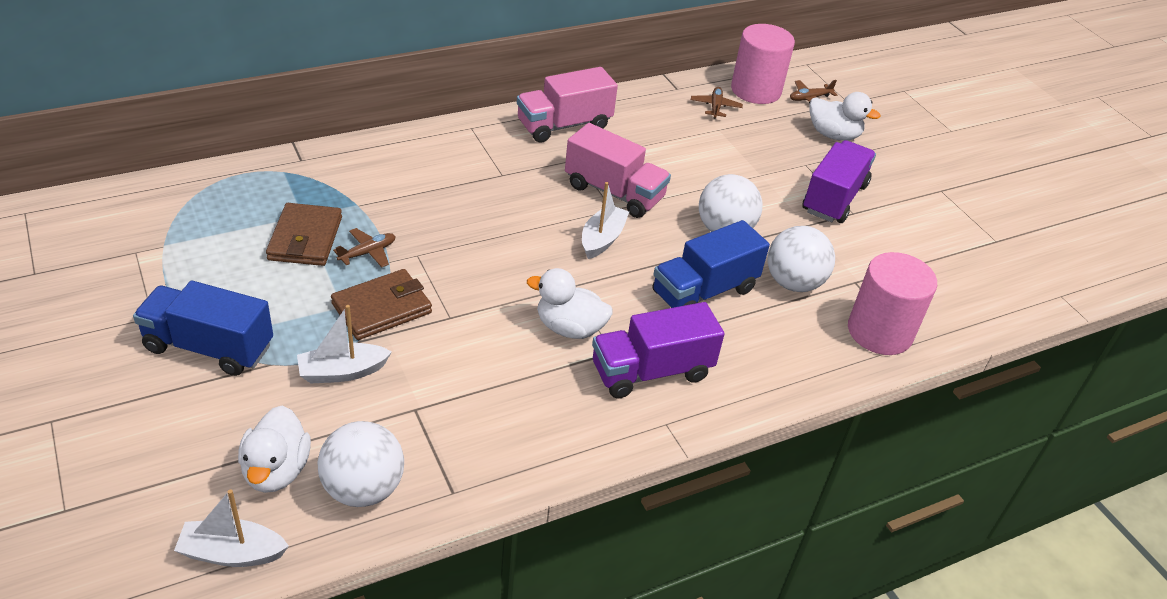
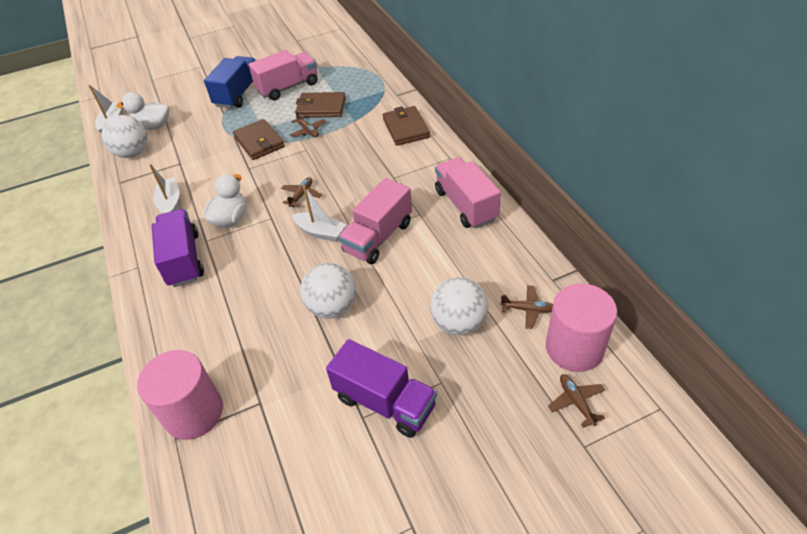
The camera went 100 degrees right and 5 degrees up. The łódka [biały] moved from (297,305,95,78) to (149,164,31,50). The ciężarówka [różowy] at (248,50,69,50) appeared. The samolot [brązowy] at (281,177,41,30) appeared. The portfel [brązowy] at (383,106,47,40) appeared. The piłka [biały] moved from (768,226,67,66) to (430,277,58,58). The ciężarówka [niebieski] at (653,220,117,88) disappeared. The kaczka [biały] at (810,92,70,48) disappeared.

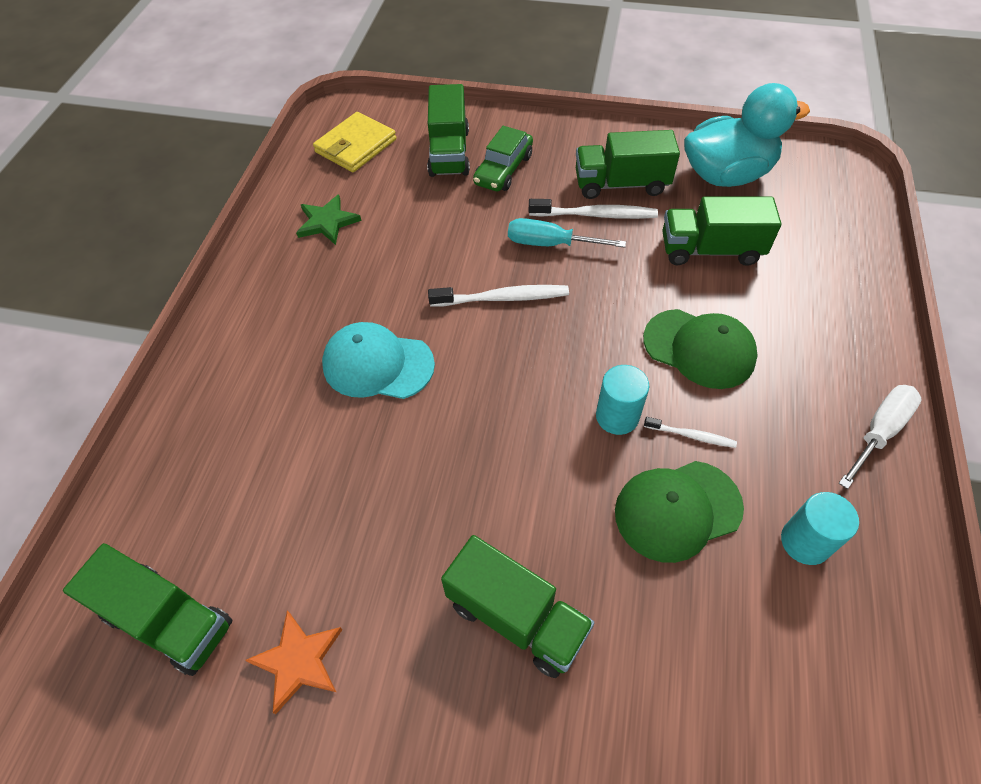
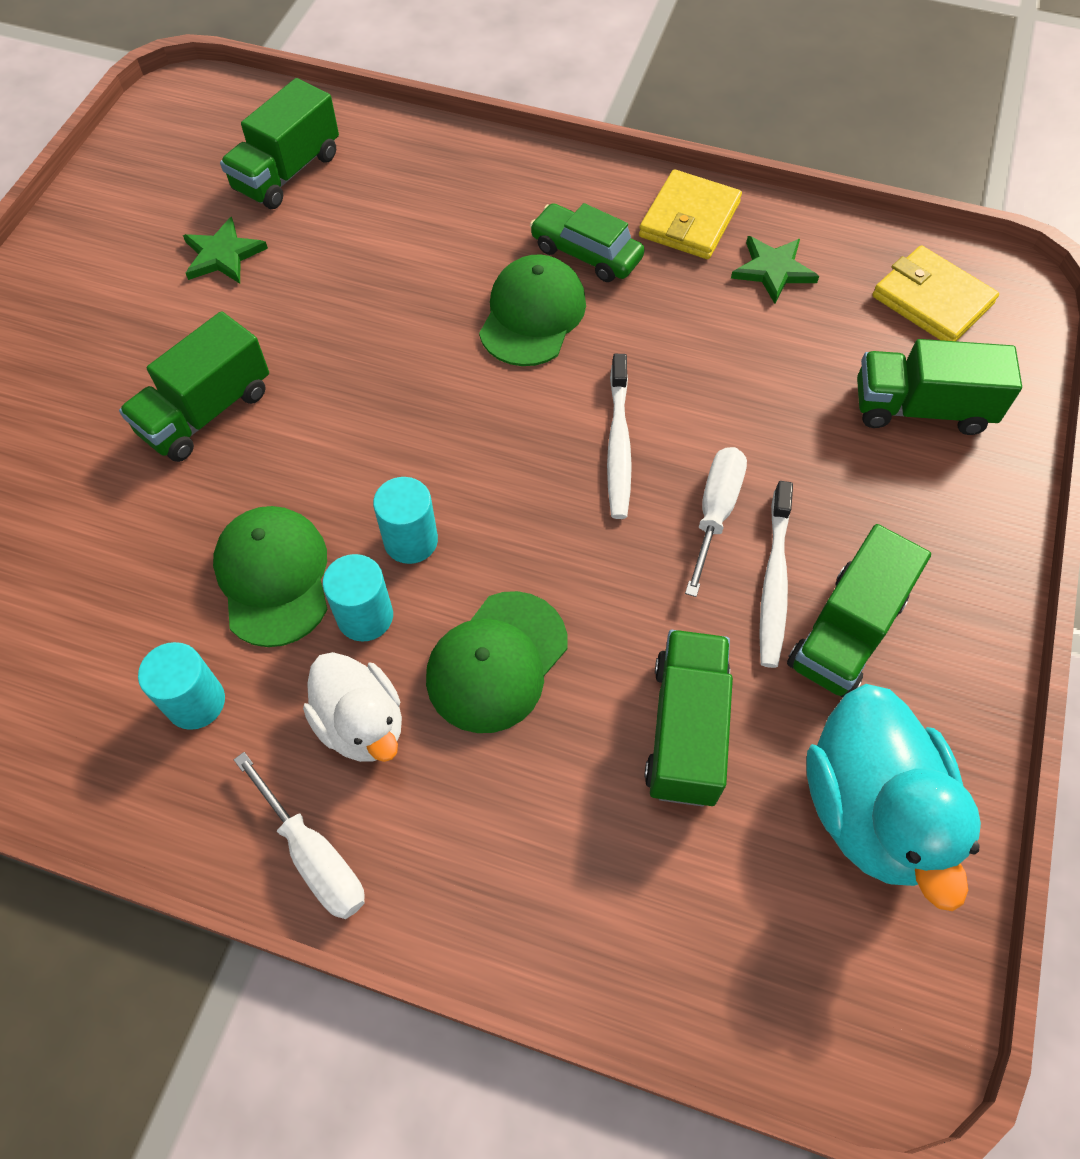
The camera went 95 degrees right and 5 degrees up. The gwiazda [pomarańczowy] at (245,610,97,104) became the gwiazda [zielony] at (183,217,85,67). The kaczka [biały] at (303,652,99,110) appeared. The szczoteczka do zębów [biały] at (644,417,93,31) was replaced by the walec [turkusowy] at (322,554,71,87). The czapka [turkusowy] at (322,322,113,77) became the czapka [zielony] at (479,254,107,112). The samochód [zielony] moved from (473,126,60,65) to (530,203,114,79). The portfel [żółty] at (639,169,103,90) appeared. The śrubokręt [turkusowy] at (508,218,118,30) became the śrubokręt [biały] at (685,447,62,150). The ciężarówka [zielony] at (576,130,104,69) turned 150 degrees counterclockwise.

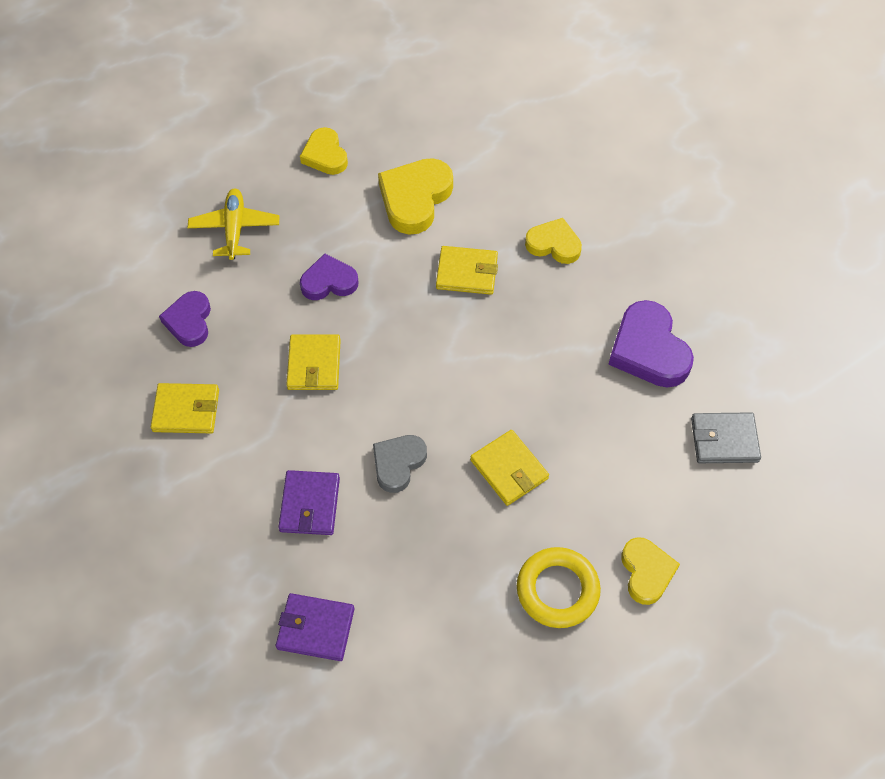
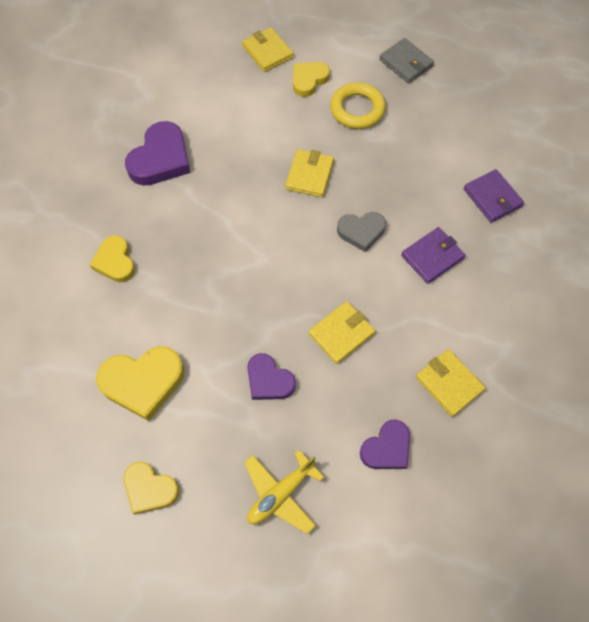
The camera went 130 degrees left and 5 degrees up. The serce [żółty] at (300,127,48,48) turned 90 degrees clockwise. The portfel [żółty] moved from (436,246,62,49) to (242,27,52,45). The portfel [szary] moved from (691,412,70,51) to (379,38,55,46).

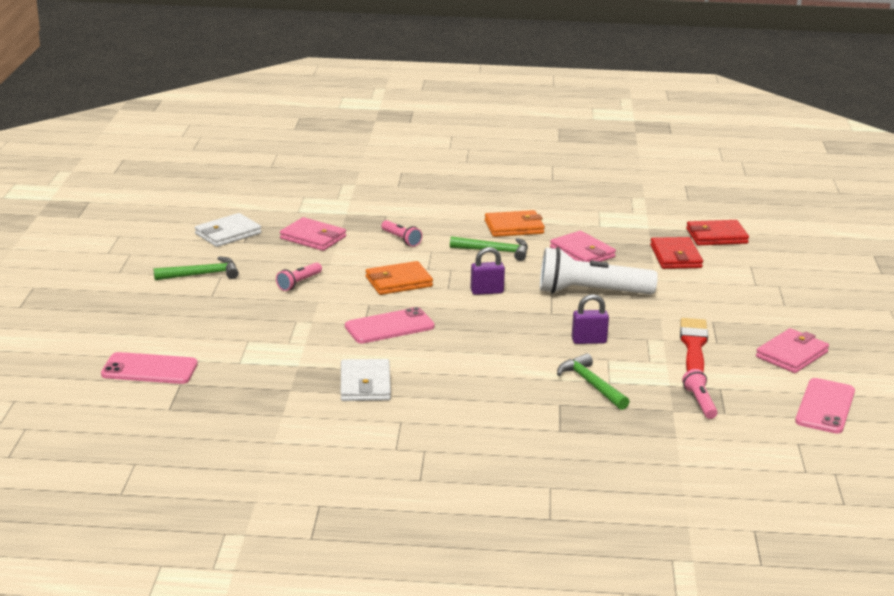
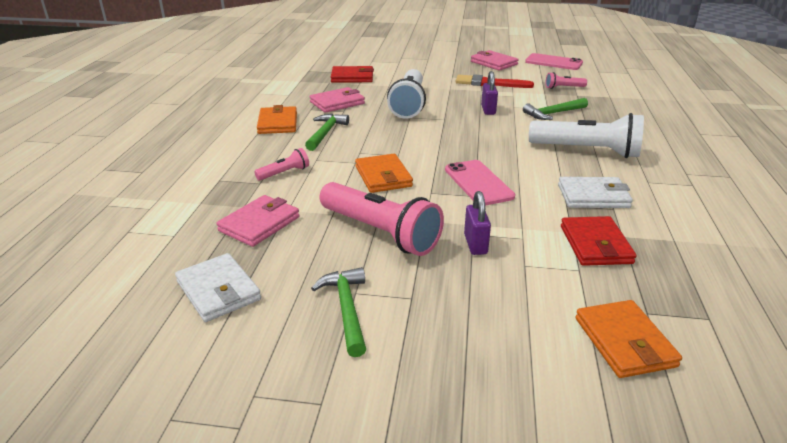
The camera went 85 degrees left and 5 degrees up. The latarka [różowy] at (276,262,46,29) changed to 2.14 times the size. The kłódka [fioletowy] moved from (470,247,35,48) to (464,191,27,64). The latarka [biały] at (529,113,115,45) appeared. The portfel [czerwony] moved from (686,220,63,25) to (561,216,76,50). The telefon [różowy] at (101,352,97,32) was replaced by the portfel [pomarańczowy] at (576,300,106,78).

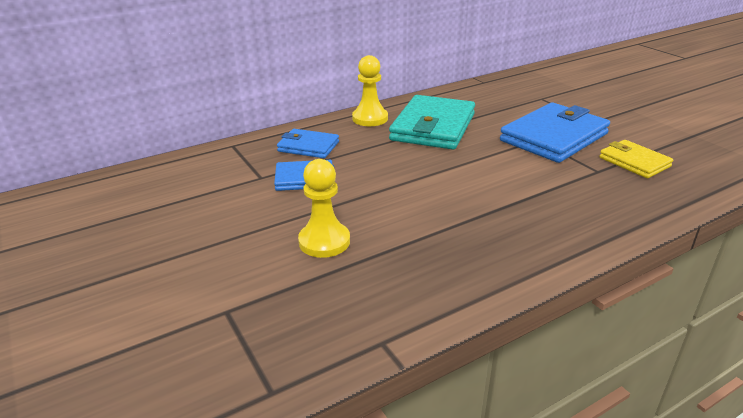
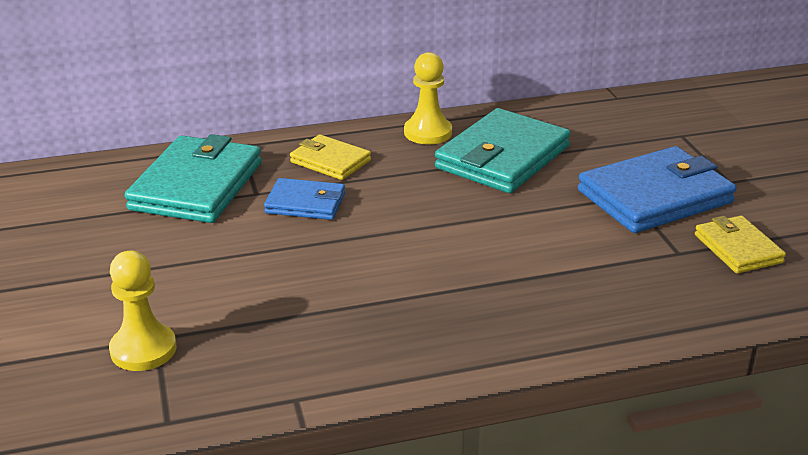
The camera went 15 degrees right and 0 degrees up. The pionek [żółty] moved from (298,159,52,99) to (109,251,67,120). The portfel [turkusowy] at (125,134,137,89) appeared. The portfel [niebieski] at (277,129,62,29) became the portfel [żółty] at (290,134,81,46).

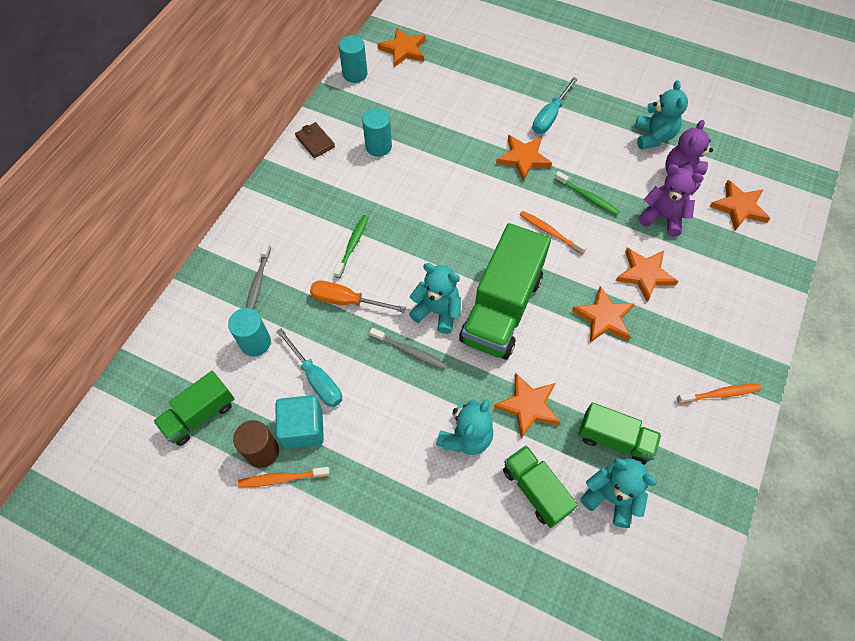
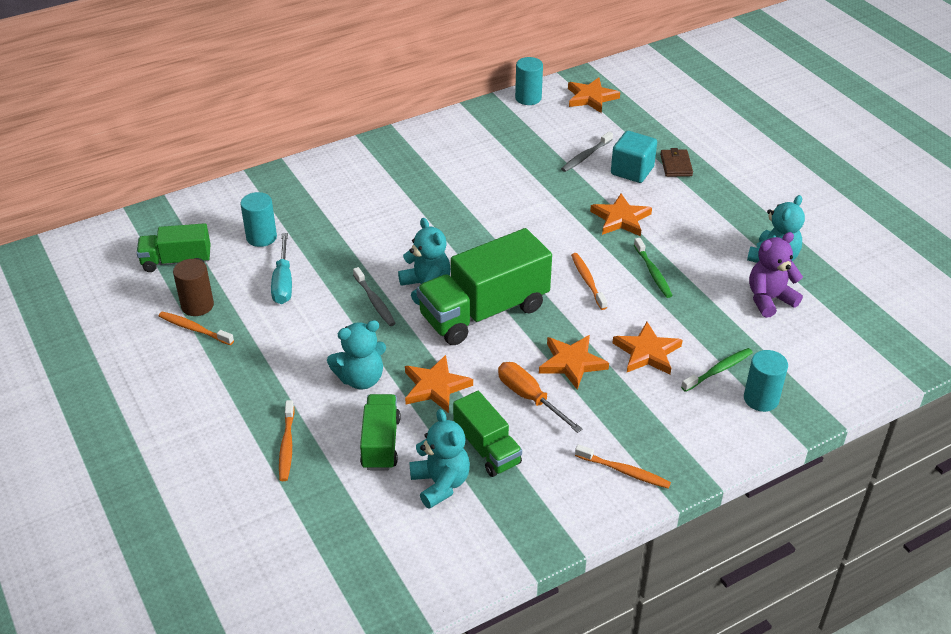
The camera went 35 degrees right and 20 degrees down. The szczoteczka do zębów [pomarańczowy] at (279,400,16,81) appeared. The śrubokręt [pomarańczowy] moved from (310,280,96,33) to (498,362,85,71). The szczoteczka do zębów [szary] moved from (246,242,25,67) to (561,132,52,40). The sześcian [turkusowy] moved from (276,395,48,54) to (611,131,46,52). The portfel [brązowy] moved from (295,122,40,36) to (660,148,33,29). The szczoteczka do zębów [zielony] moved from (333,215,36,63) to (681,348,72,44). The walec [turkusowy] moved from (362,108,30,49) to (744,350,44,62). The śrubokręt [turkusowy] at (532,77,46,57) disappeared. The miś [fioletowy] at (639,164,65,73) disappeared. The gwiazda [pomarańczowy] at (709,180,61,50) disappeared.

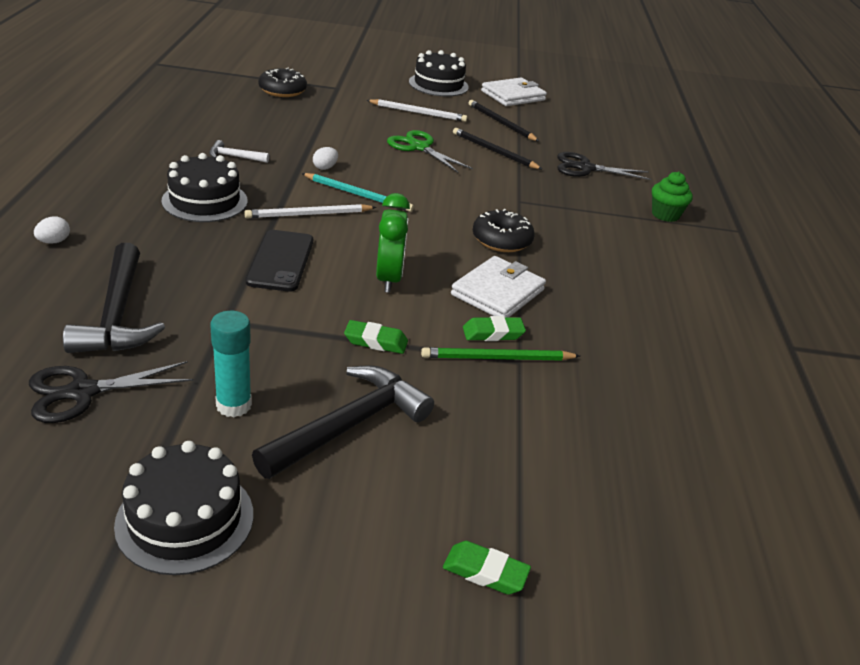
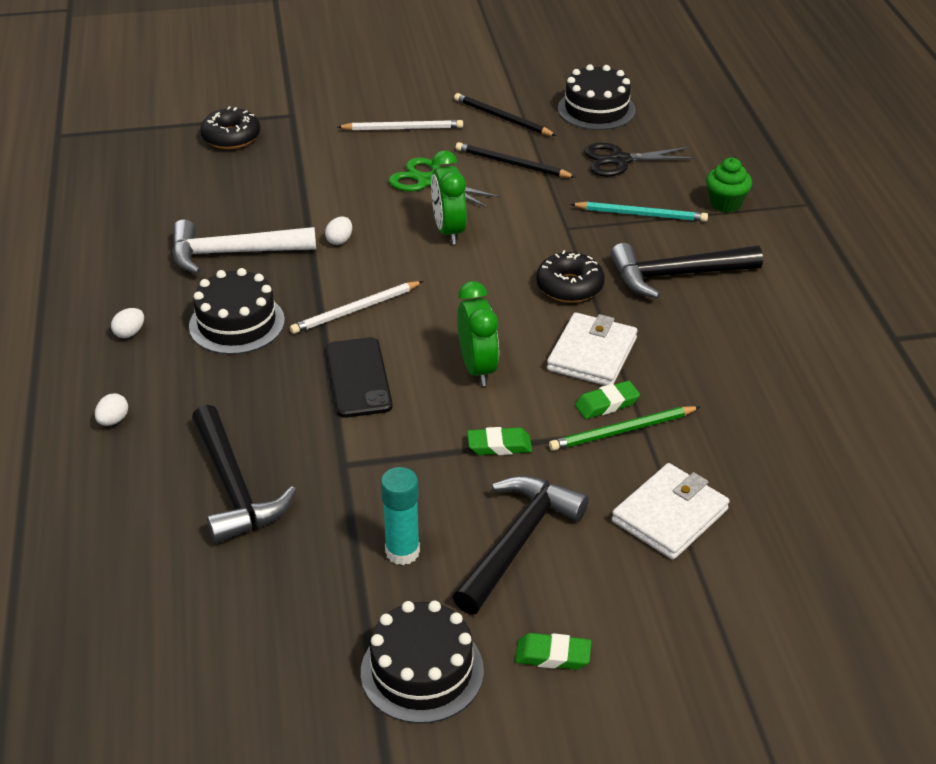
The camera went 10 degrees left and 5 degrees up. The jajko [biały] at (111,308,33,30) appeared. The młotek [biały] at (209,140,60,23) changed to 2.06 times the size. The budzik [zielony] at (431,150,36,95) appeared. The gumka do mazania [zielony] moved from (443,541,88,54) to (515,633,76,37). The tort [czarny] moved from (409,50,60,47) to (558,64,78,66). The ołówek [turkusowy] moved from (301,173,113,39) to (570,202,138,20). The młotek [czarny] at (611,243,152,55) appeared. The portfel [biały] moved from (481,78,66,28) to (612,463,118,97). The nożyczki [czarny] at (29,361,165,62) disappeared.

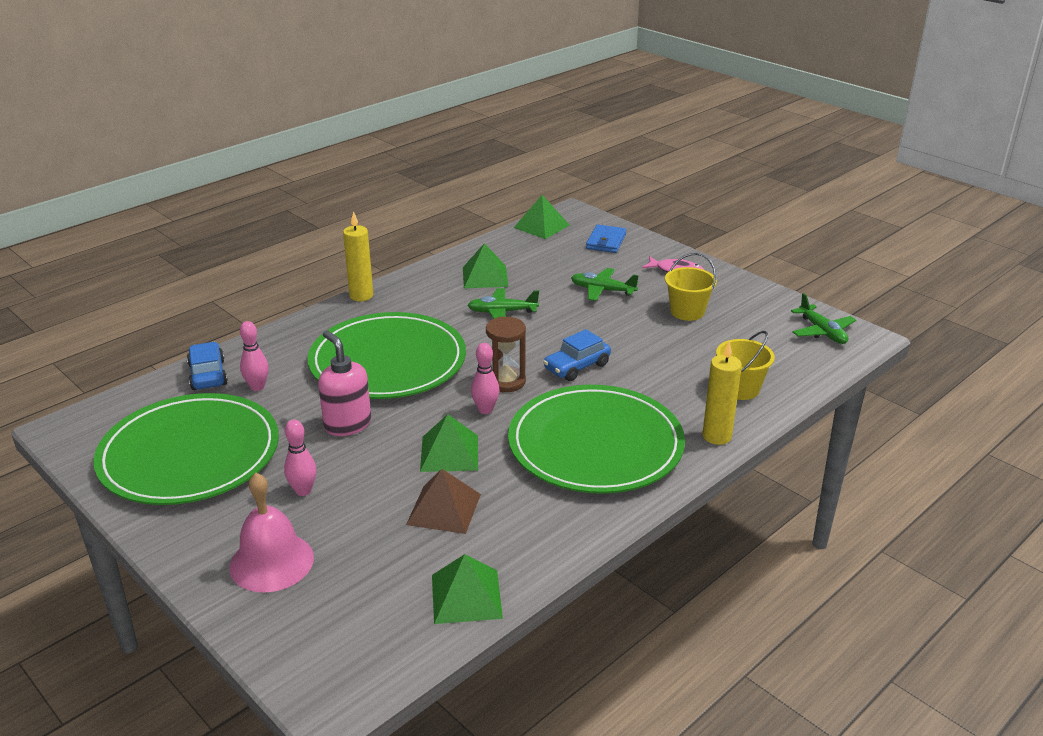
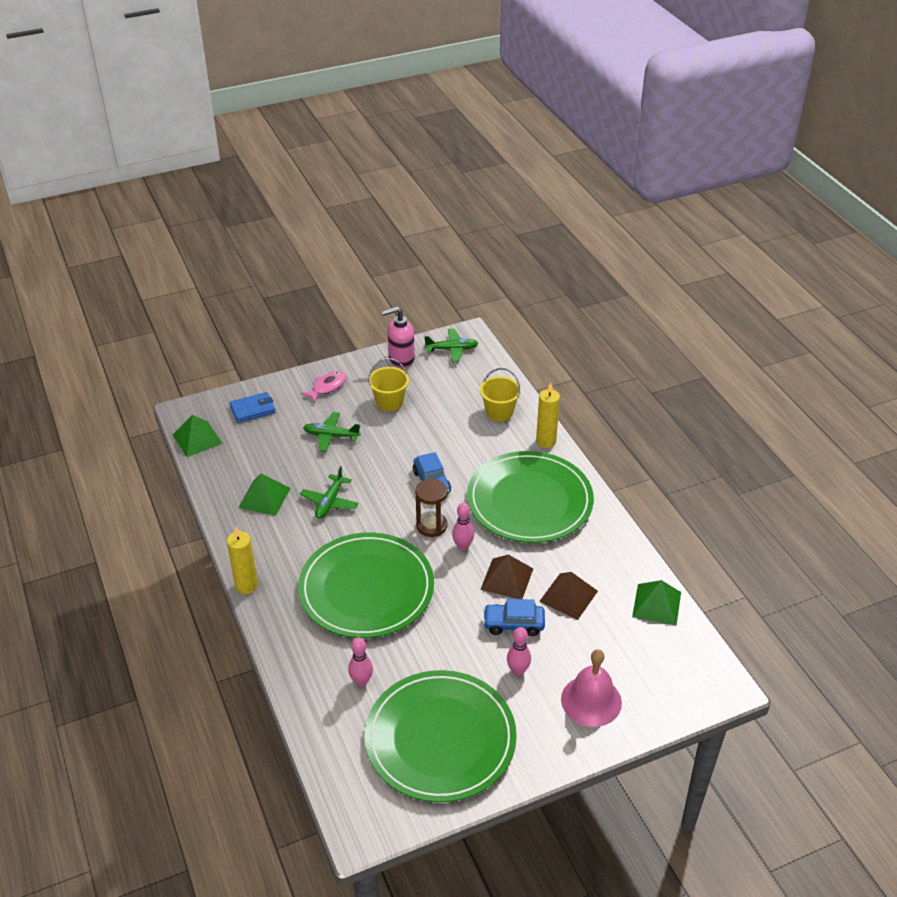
The camera went 70 degrees left and 10 degrees up. The portfel [niebieski] at (586,225,40,28) turned 60 degrees counterclockwise. The samolot [zielony] at (571,268,68,33) turned 60 degrees clockwise. The dozownik mydła [różowy] moved from (318,330,53,106) to (382,307,33,61). The piramida [zielony] at (420,414,58,58) became the piramida [brązowy] at (480,555,53,44). The samochód [niebieski] moved from (187,342,41,48) to (483,599,62,37).

